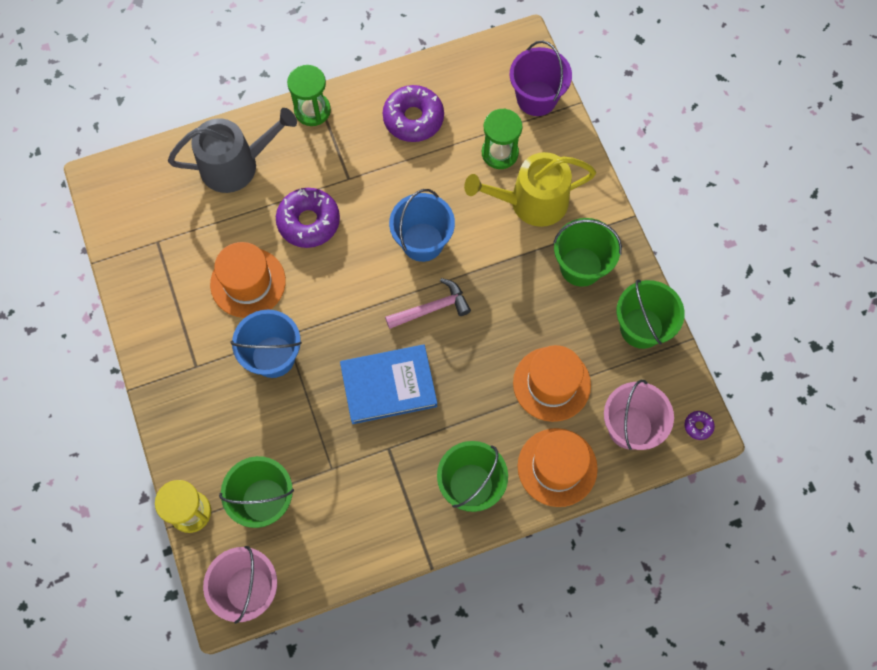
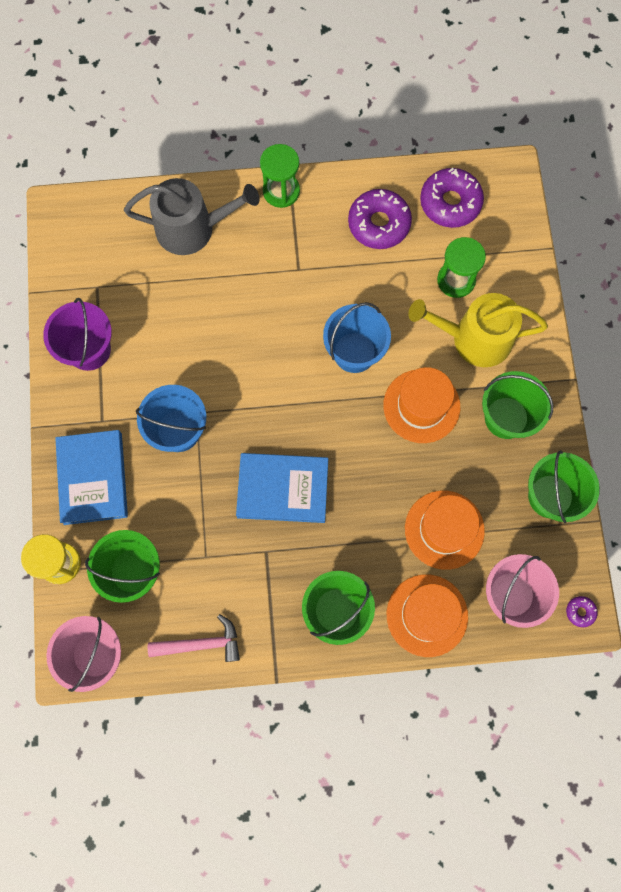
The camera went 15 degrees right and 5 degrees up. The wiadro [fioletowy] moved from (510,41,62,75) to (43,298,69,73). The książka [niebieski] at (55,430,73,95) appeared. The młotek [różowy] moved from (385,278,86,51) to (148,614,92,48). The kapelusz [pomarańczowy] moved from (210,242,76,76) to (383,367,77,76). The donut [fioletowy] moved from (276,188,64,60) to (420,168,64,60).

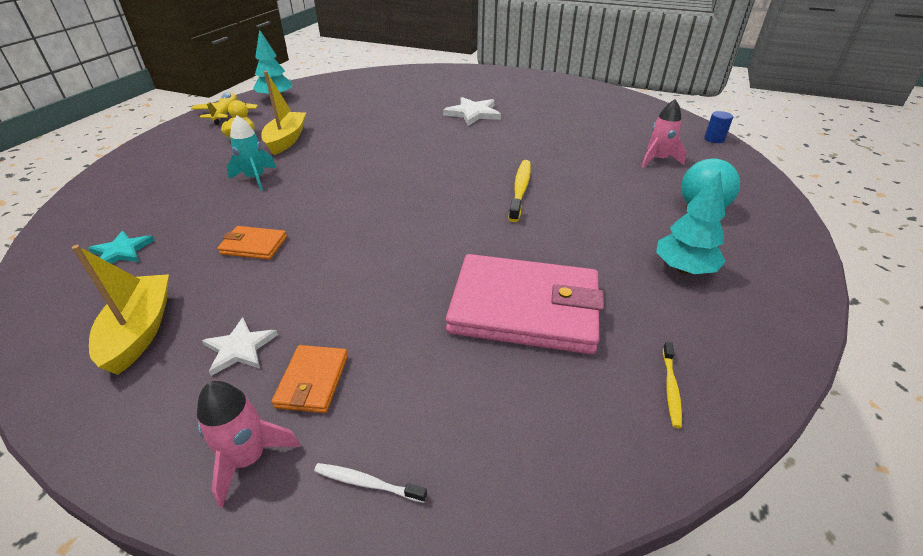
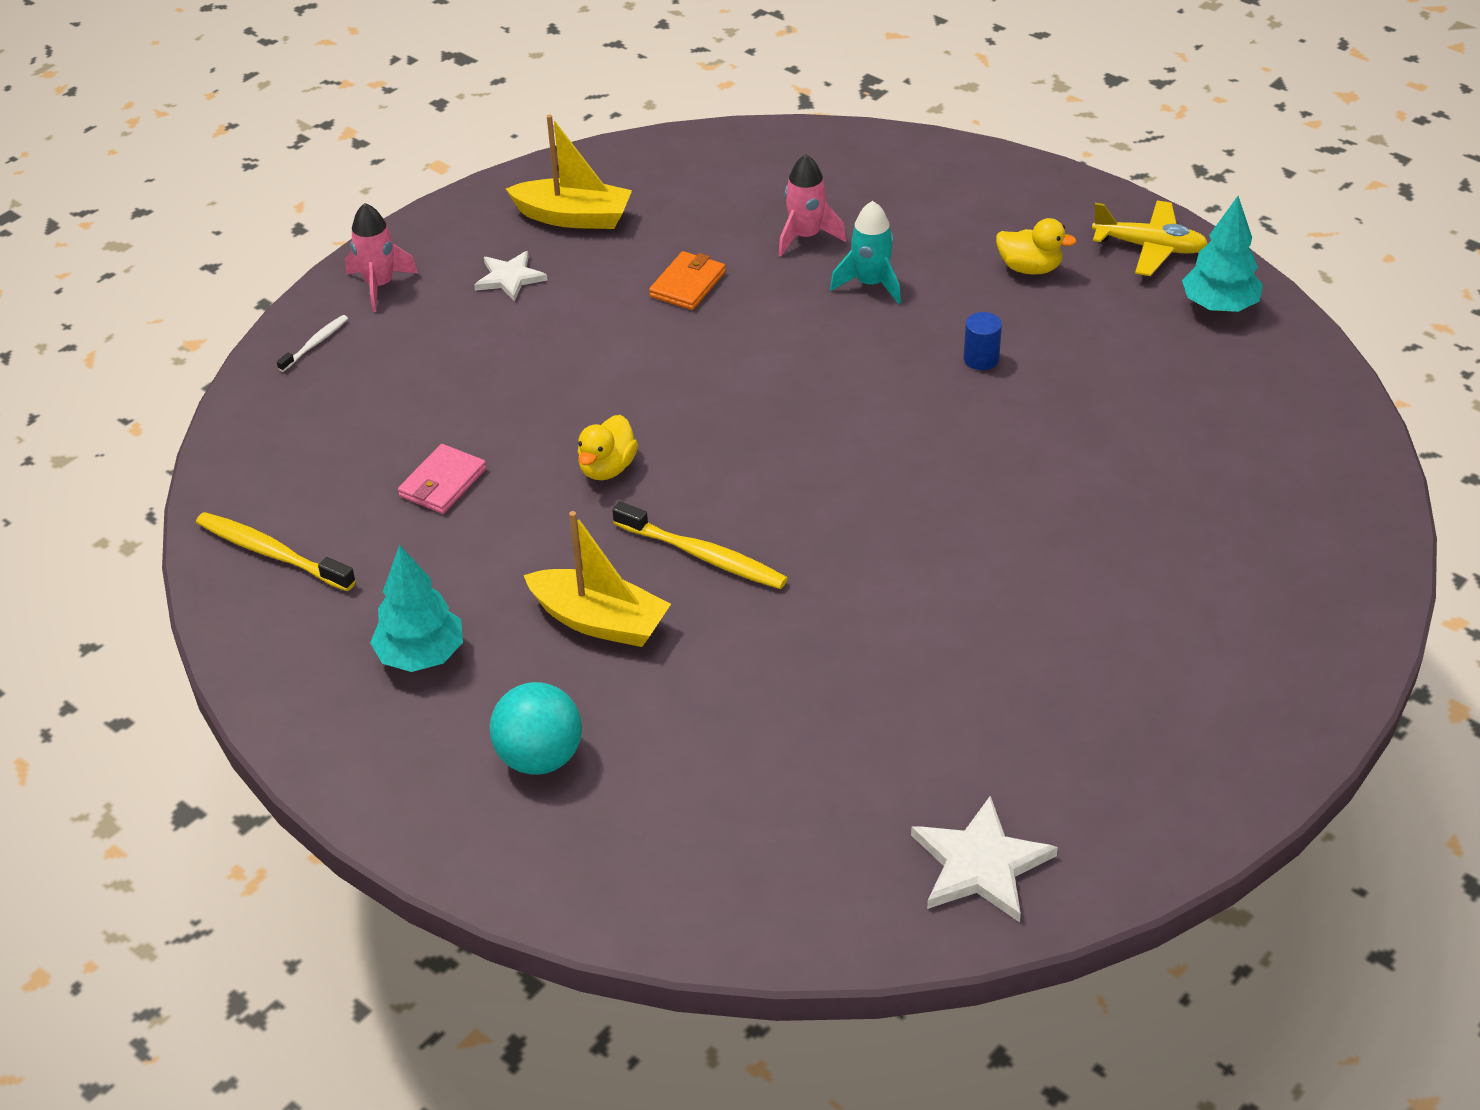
The camera went 110 degrees right and 5 degrees up. The szczoteczka do zębów [żółty] at (663,342,19,86) changed to 1.81 times the size. The portfel [różowy] at (446,254,158,100) changed to 0.45 times the size. The łódka [żółty] moved from (261,71,45,84) to (524,511,147,136). The kaczka [żółty] at (578,415,60,65) appeared. The rakieta [różowy] moved from (641,99,45,69) to (778,154,68,102). The gwiazda [biały] moved from (443,97,58,29) to (911,796,147,126). The walec [niebieski] moved from (704,111,29,32) to (963,312,39,58). The gwiazda [turkusowy] at (88,231,67,33) disappeared. The portfel [pomarańczowy] at (271,345,77,68) disappeared.

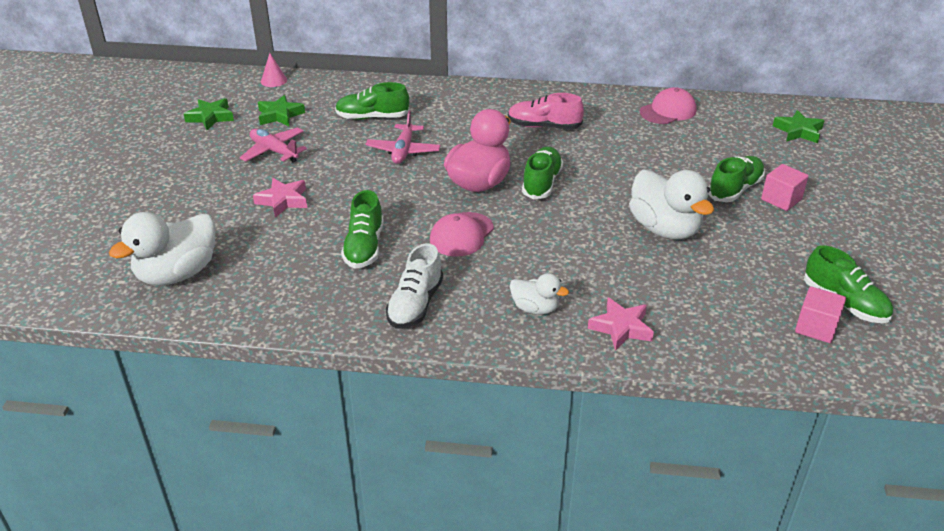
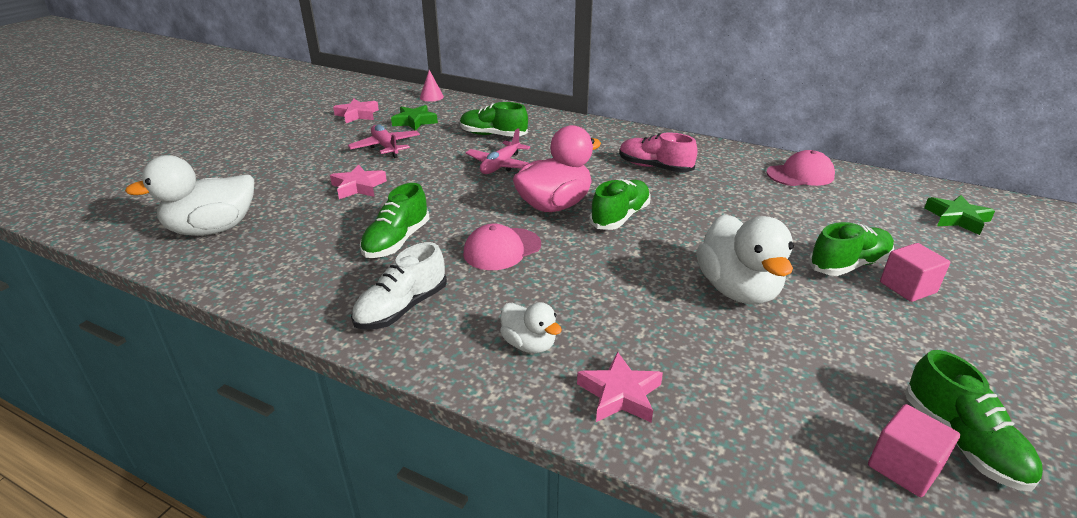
The camera went 20 degrees right and 5 degrees down. The gwiazda [zielony] at (184,98,50,32) became the gwiazda [różowy] at (333,99,46,24).

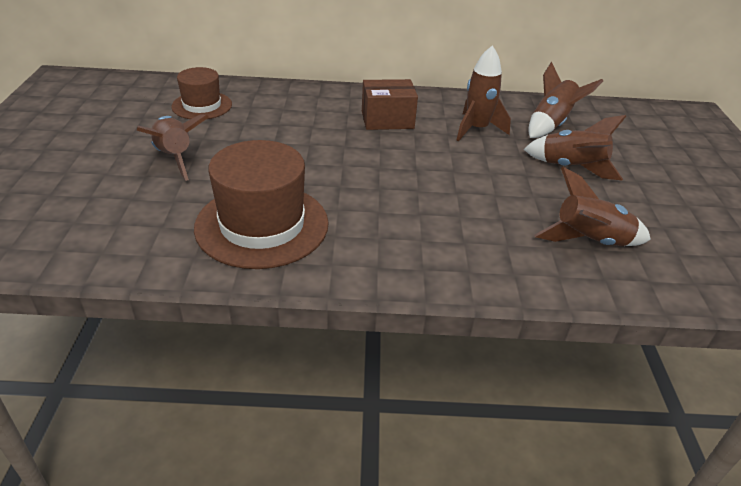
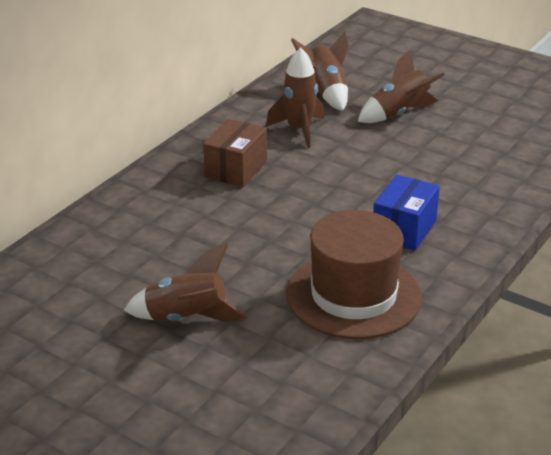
The camera went 55 degrees left and 5 degrees down. The pudełko [niebieski] at (373,175,67,76) appeared. The kapelusz [brązowy] at (171,67,61,52) disappeared. The rakieta [brązowy] at (534,167,117,79) disappeared.

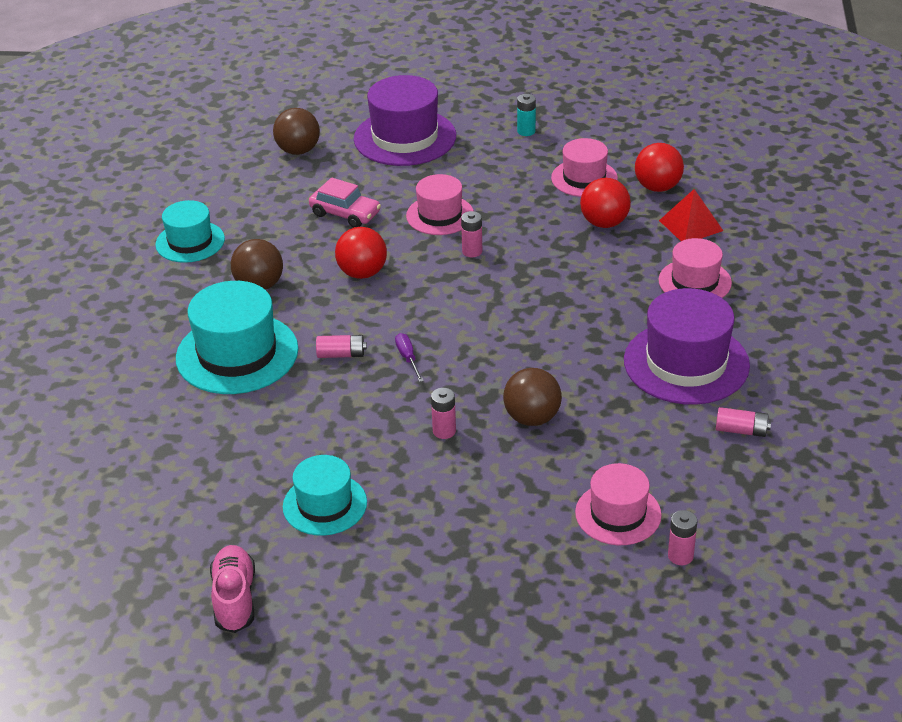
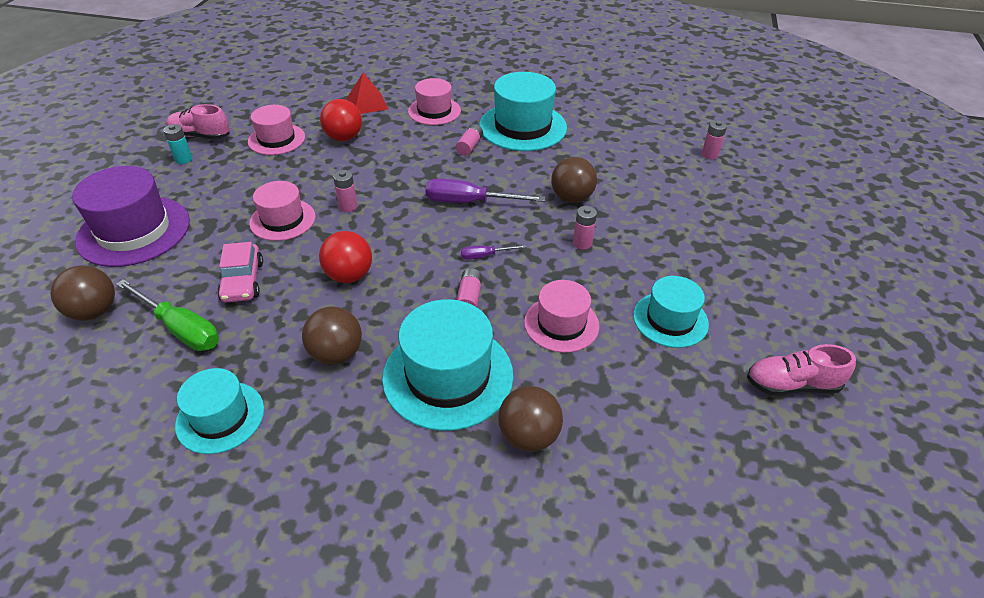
The camera went 85 degrees left and 5 degrees up. The śrubokręt [zielony] at (116,279,103,72) appeared. The but [różowy] at (166,104,64,36) appeared. The samochód [różowy] at (309,178,72,50) turned 135 degrees clockwise. The śrubokręt [fioletowy] at (425,178,120,25) appeared. The bateria [różowy] moved from (716,407,55,30) to (456,124,27,32). The kapelusz [fioletowy] at (624,288,126,117) became the kapelusz [turkusowy] at (479,72,88,79). The piłka [brązowy] at (498,386,65,66) appeared. The kapelusz [różowy] moved from (575,463,87,82) to (524,280,75,73). The piłka [czerwony] at (635,143,49,49) disappeared.

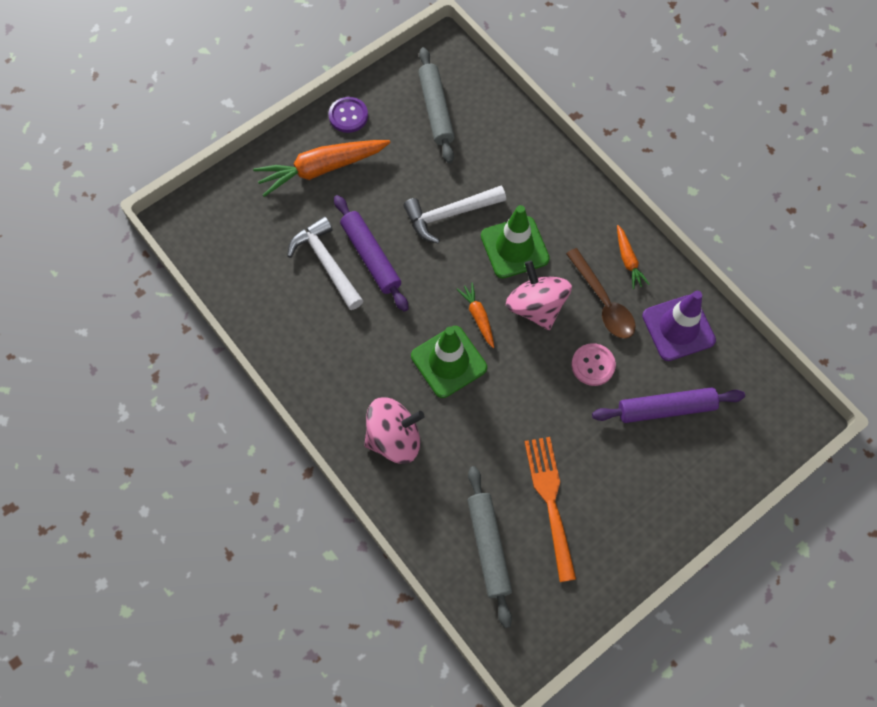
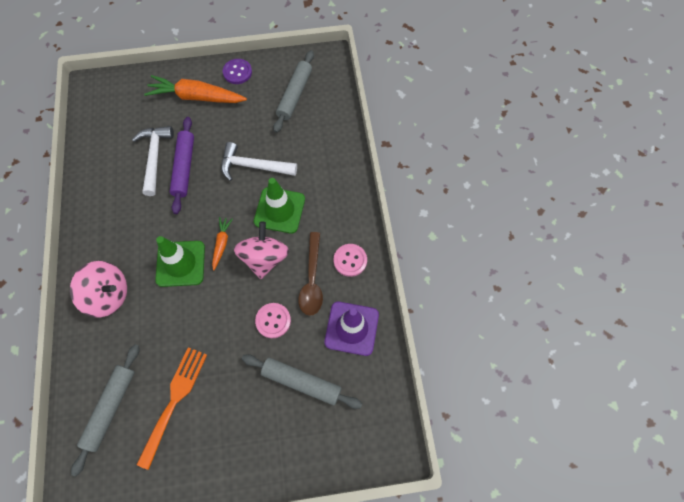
The camera went 30 degrees right and 0 degrees up. The wałek do ciasta [fioletowy] at (592,387,153,36) became the wałek do ciasta [szary] at (242,354,120,55). The marchewka [pomarańczowy] at (617,225,33,64) was replaced by the guzik [różowy] at (334,244,33,33).

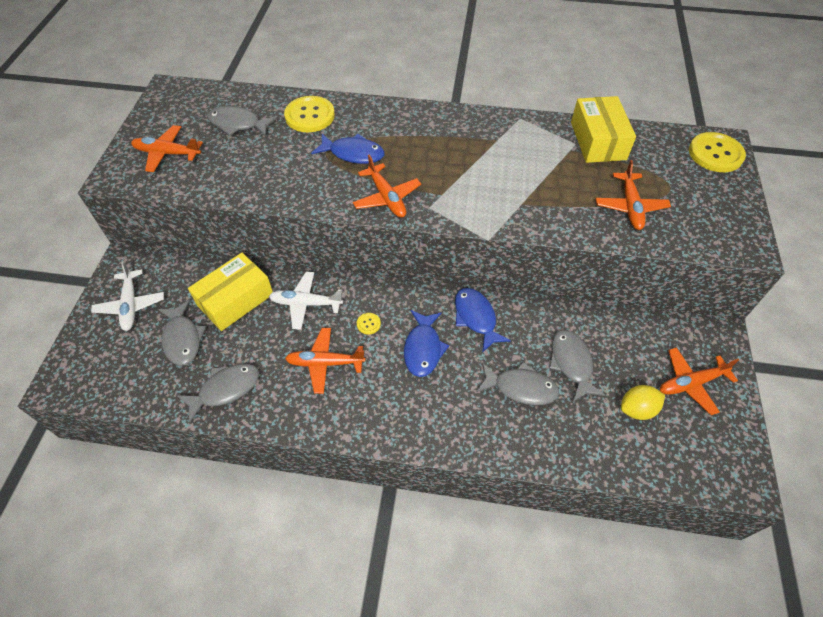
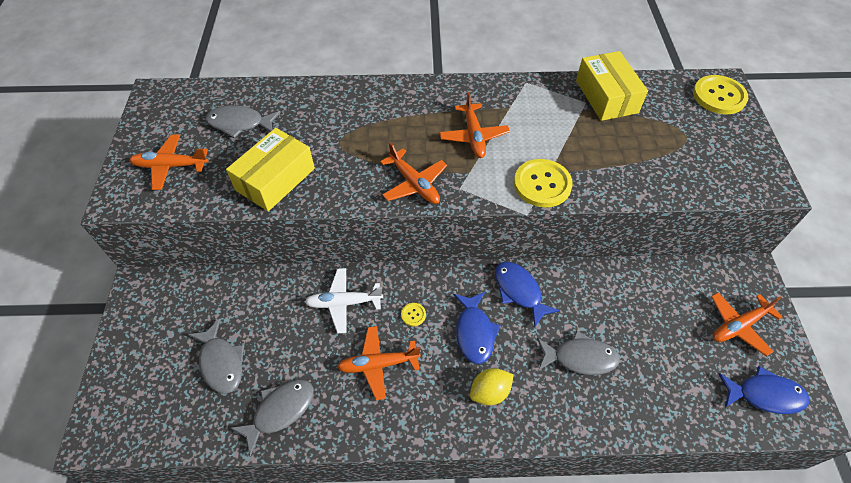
The camera went 10 degrees left and 0 degrees up. The pudełko [żółty] moved from (188,253,85,78) to (226,128,89,83). The samolot [pomarańczowy] moved from (596,160,75,70) to (439,92,71,66). The cytryna [żółty] moved from (621,385,44,35) to (470,368,44,37). The guzik [żółty] moved from (284,96,51,36) to (514,159,59,48). The ryba [niebieski] moved from (311,134,74,30) to (718,366,91,48). The samolot [biały] at (91,261,73,70) disappeared. The ryba [szary] at (549,330,56,72) disappeared.

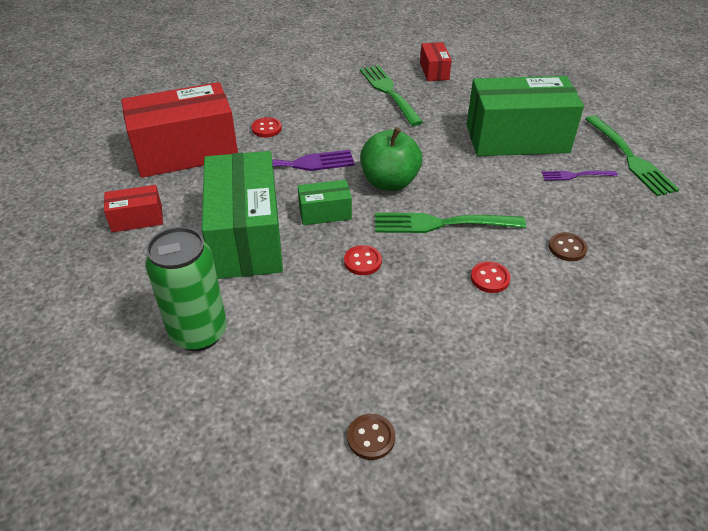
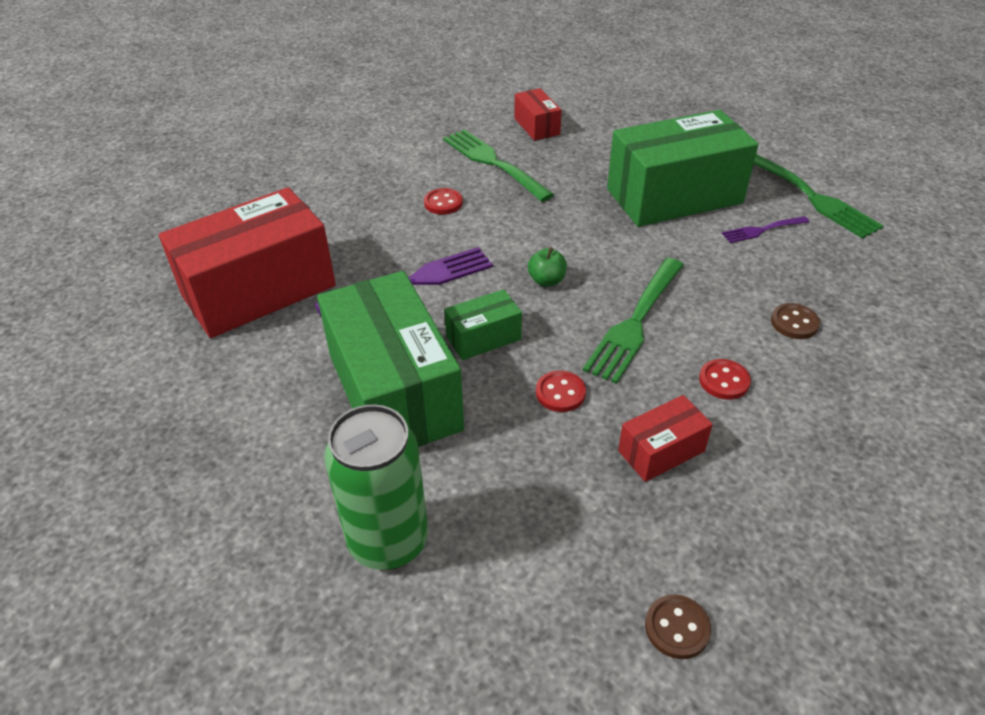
The camera went 15 degrees left and 0 degrees up. The guzik [czerwony] moved from (251,117,31,20) to (424,188,39,27). The jabłko [zielony] at (360,127,62,64) changed to 0.49 times the size. The widelec [zielony] at (375,213,151,20) turned 45 degrees counterclockwise. The pudełko [czerwony] moved from (104,185,59,48) to (618,395,95,87).

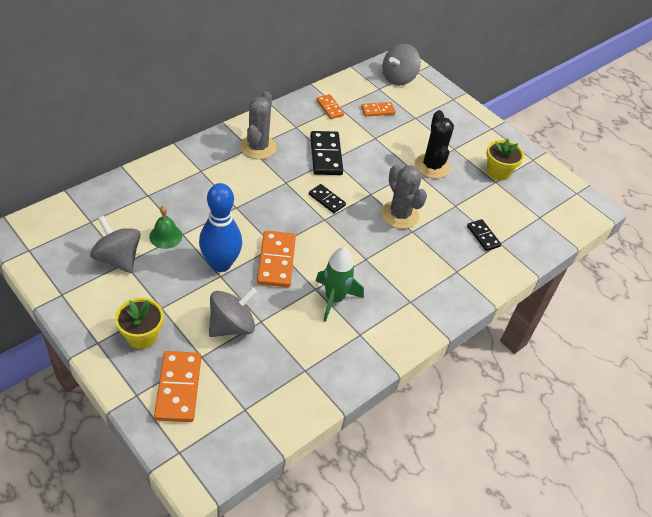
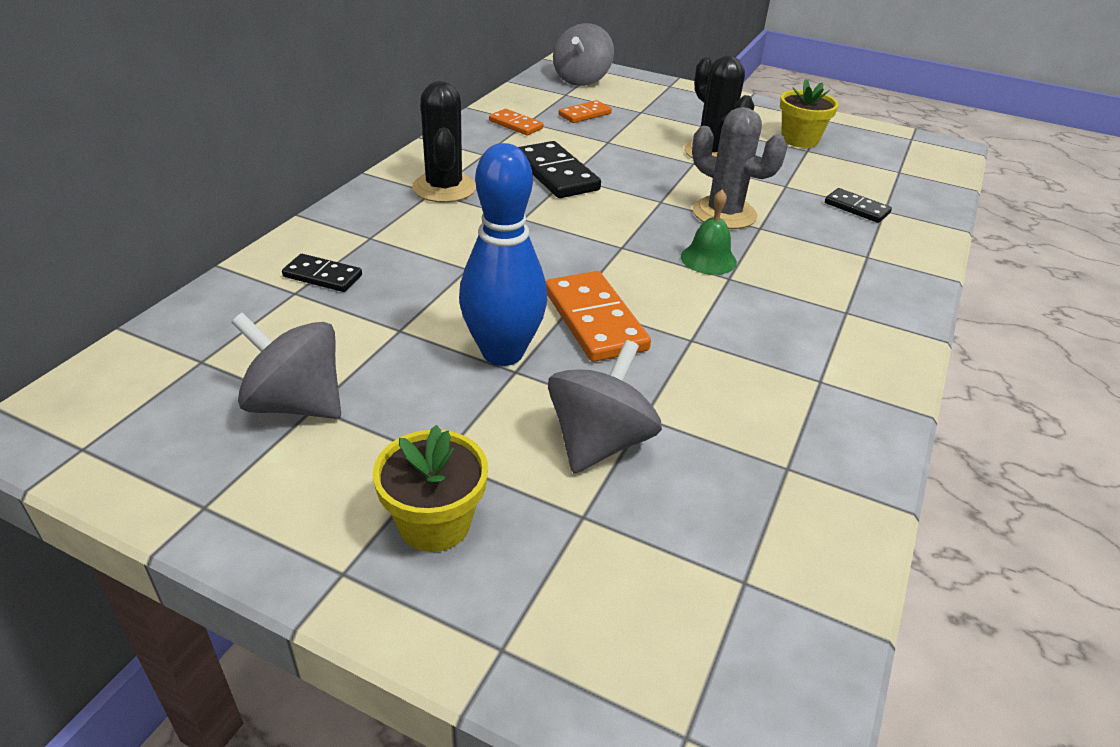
The camera went 20 degrees left and 10 degrees down. The kostka domina [czarny] moved from (309,184,37,29) to (282,254,80,38). The kaktus [szary] at (240,91,37,68) became the kaktus [czarny] at (412,81,64,122). The dzwonek [zielony] moved from (149,206,33,43) to (681,190,56,85). The kostka domina [pomarańczowy] at (154,351,47,71) disappeared. The rakieta [zielony] at (315,247,49,75) disappeared.

